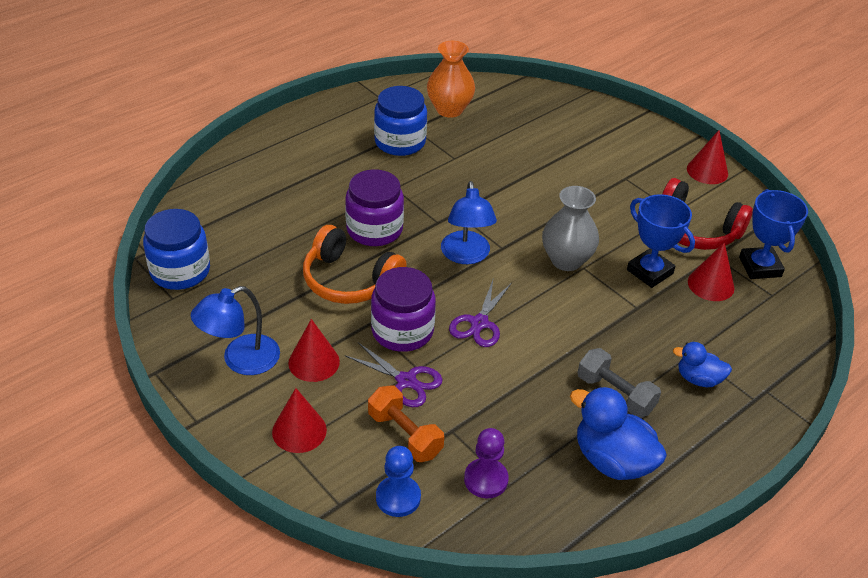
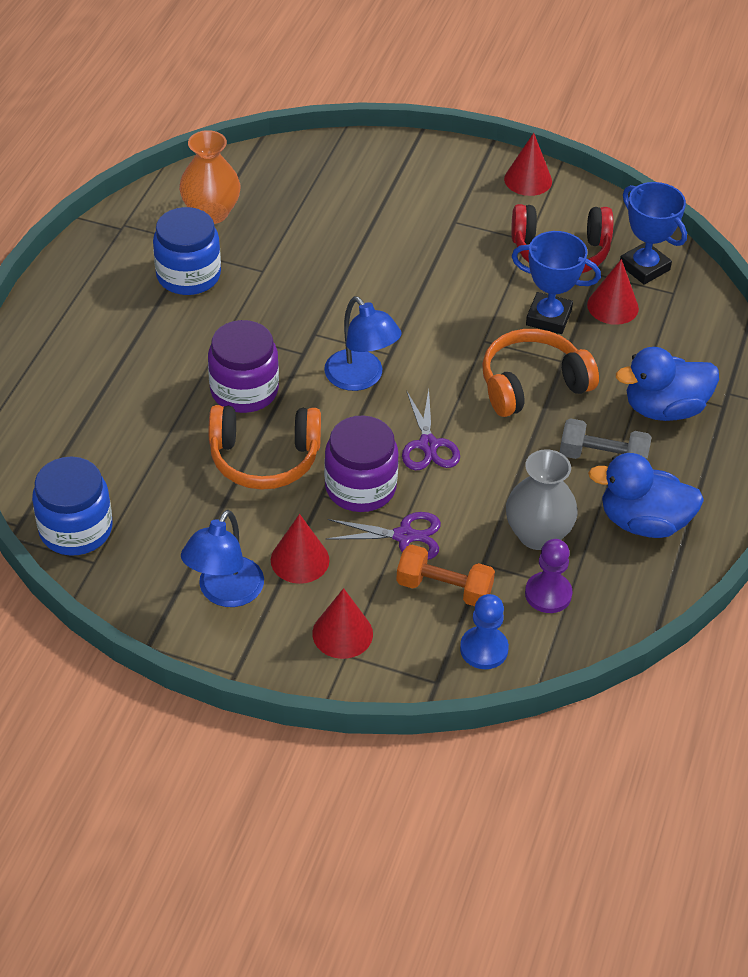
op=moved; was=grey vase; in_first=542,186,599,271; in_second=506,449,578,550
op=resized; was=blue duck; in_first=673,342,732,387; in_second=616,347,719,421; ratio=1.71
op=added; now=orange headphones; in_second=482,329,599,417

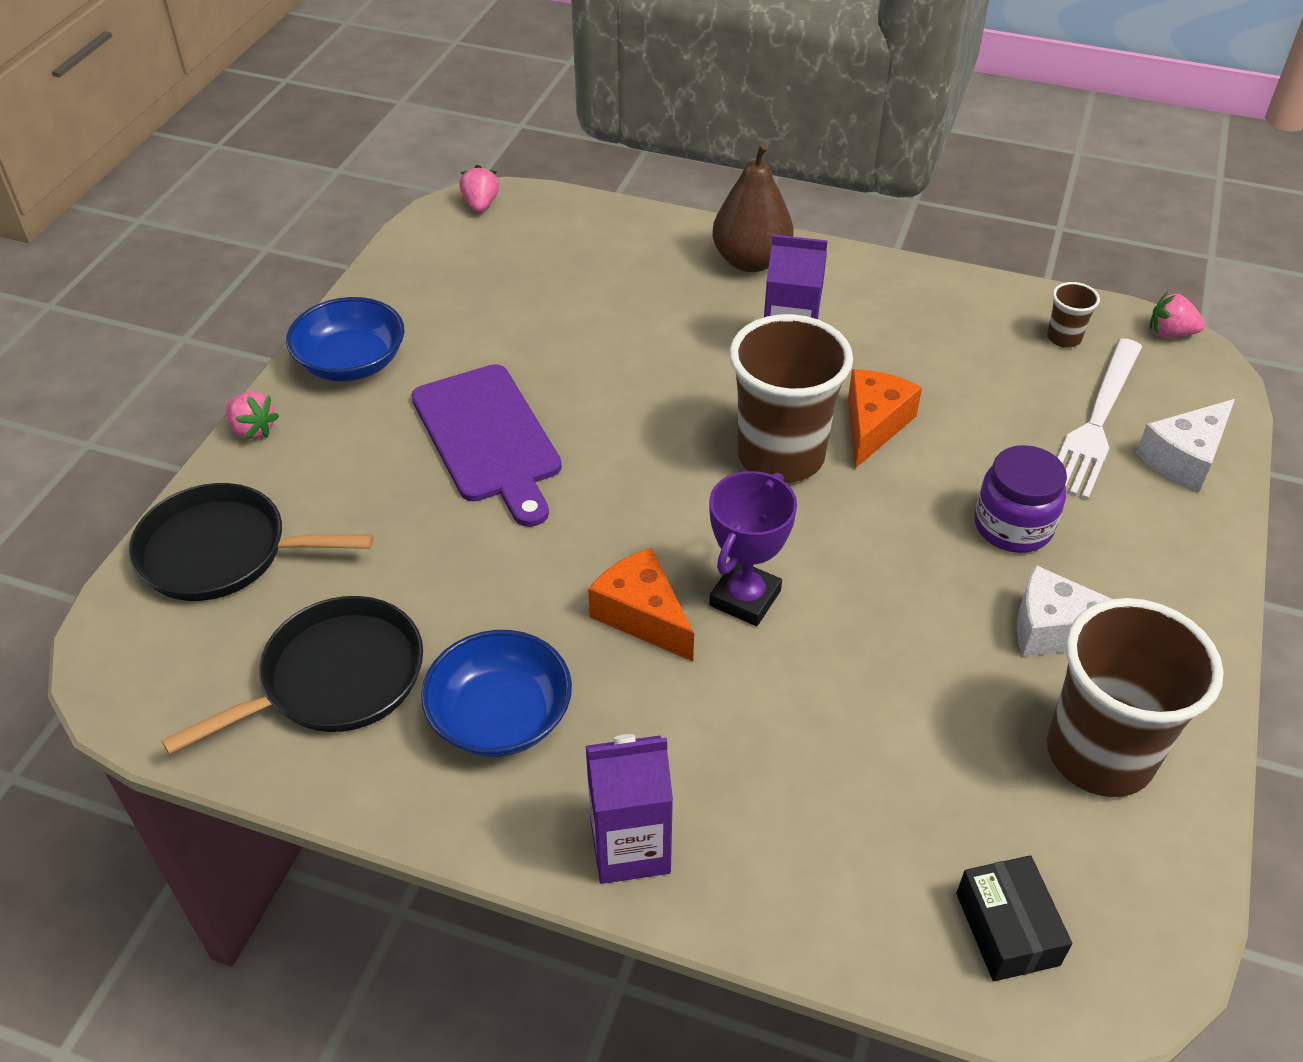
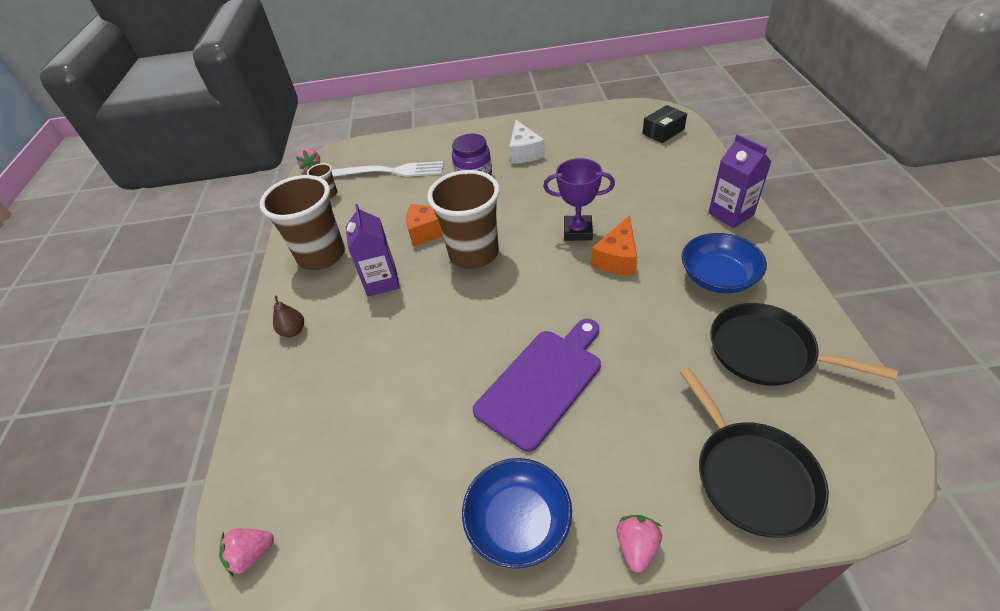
op=resized; was=brown pear; in_first=712,143,794,272; in_second=273,296,304,337; ratio=0.51
op=moved; was=brown cup; in_first=1047,598,1224,797; in_second=260,175,345,270
op=removed; was=white cheese; in_first=1136,399,1235,493

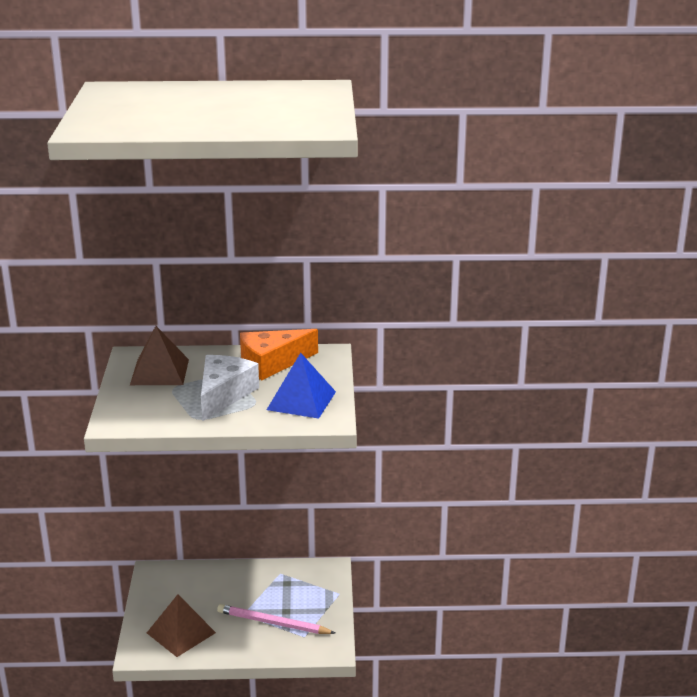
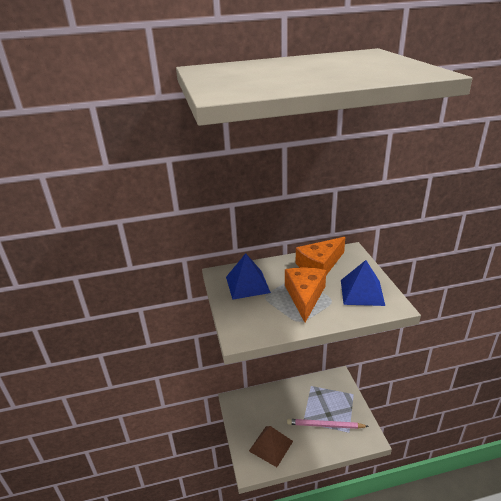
op=recoloured; was=brown pyramid; now=blue pyramid; in_first=130,326,189,385; in_second=226,253,271,300
op=recoloured; was=white cheese; now=orange cheese; in_first=201,355,259,421; in_second=285,267,326,322

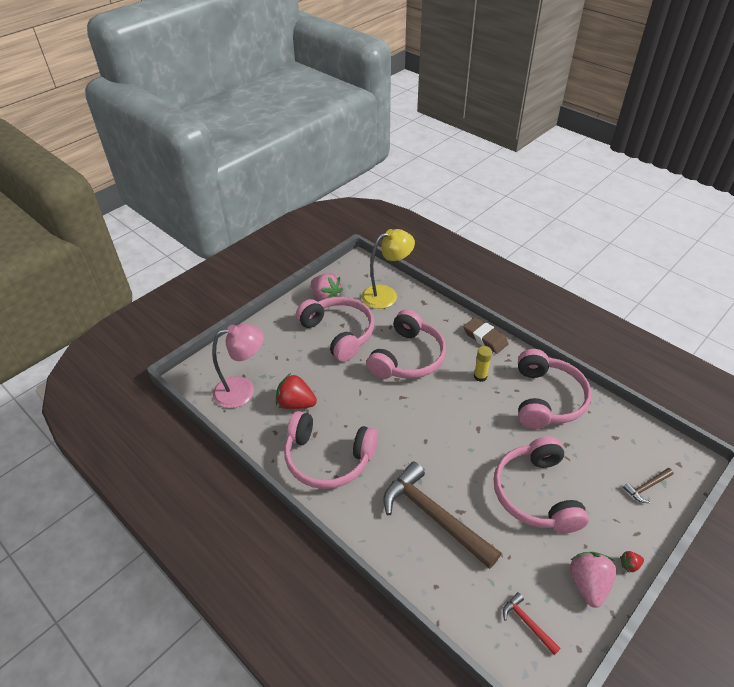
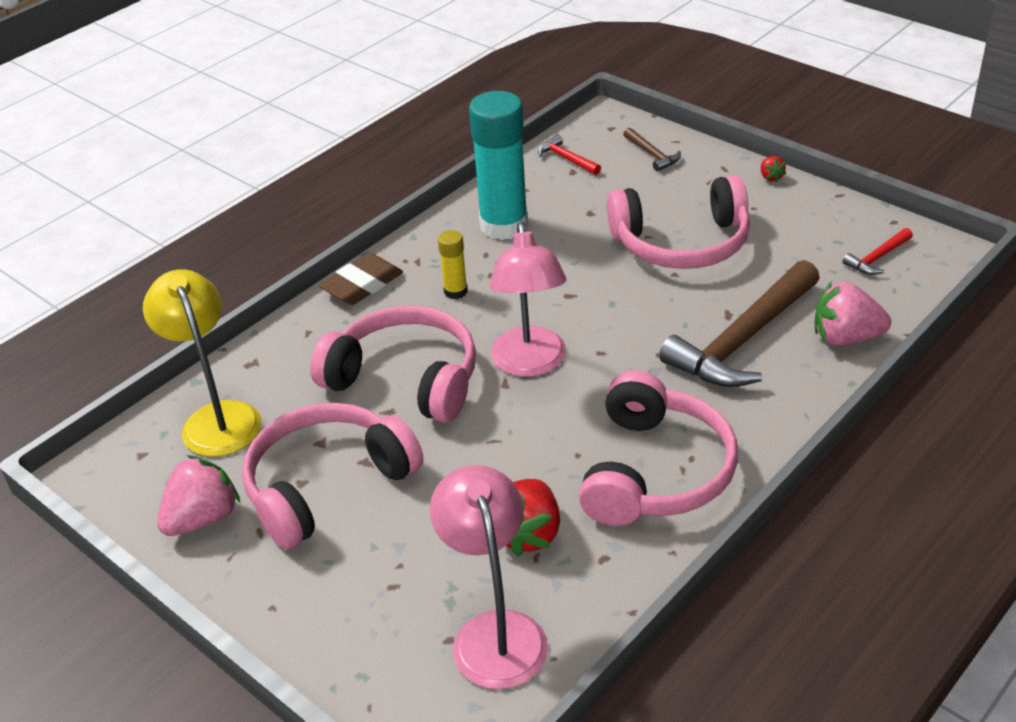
op=replaced; was=pink headphones; now=turquoise glue stick; in_first=518,349,592,429; in_second=469,91,528,240
op=moved; was=pink strawberry; in_first=570,552,617,608; in_second=815,281,891,346
op=added; now=pink lamp; in_second=490,221,566,377
op=added; now=red hammer; in_second=538,135,601,175

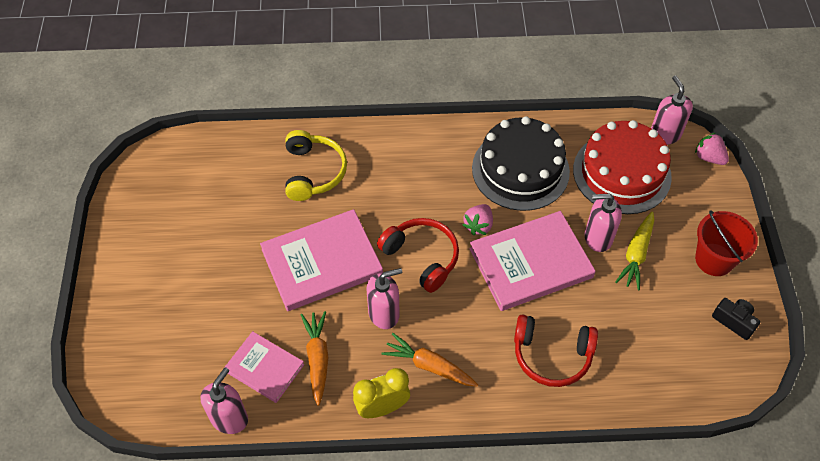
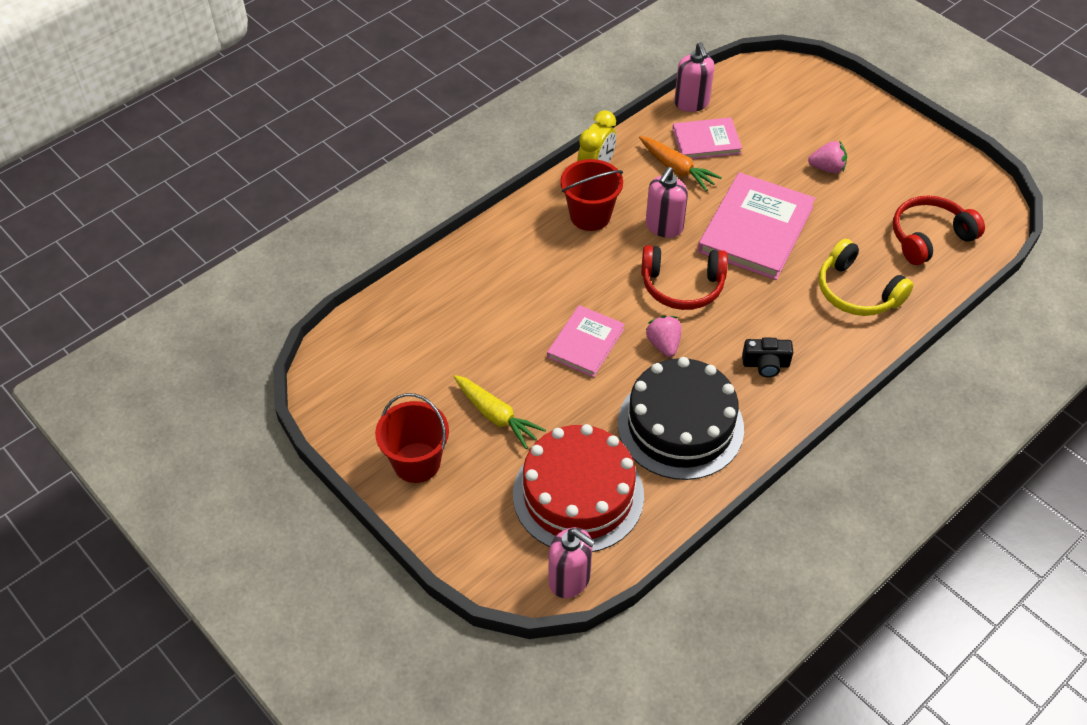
op=replaced; was=orange carrot; now=red bucket; in_first=381,333,478,387; in_second=560,159,623,231
op=resized; was=pink book; in_first=469,211,595,311; in_second=547,305,625,377; ratio=0.59
op=moved; was=red headphones; in_first=514,314,598,387; in_second=893,195,985,265
op=removed; was=pink soap dispenser; in_first=585,193,622,252
op=turned; was=yellow carrot; in_first=615,211,654,291; in_second=454,375,546,449; clockwise=150
op=moved; was=pink strawberry; in_first=695,133,729,165; in_second=808,141,847,173
op=moved; was=black camera; in_first=712,298,760,340; in_second=742,338,793,377

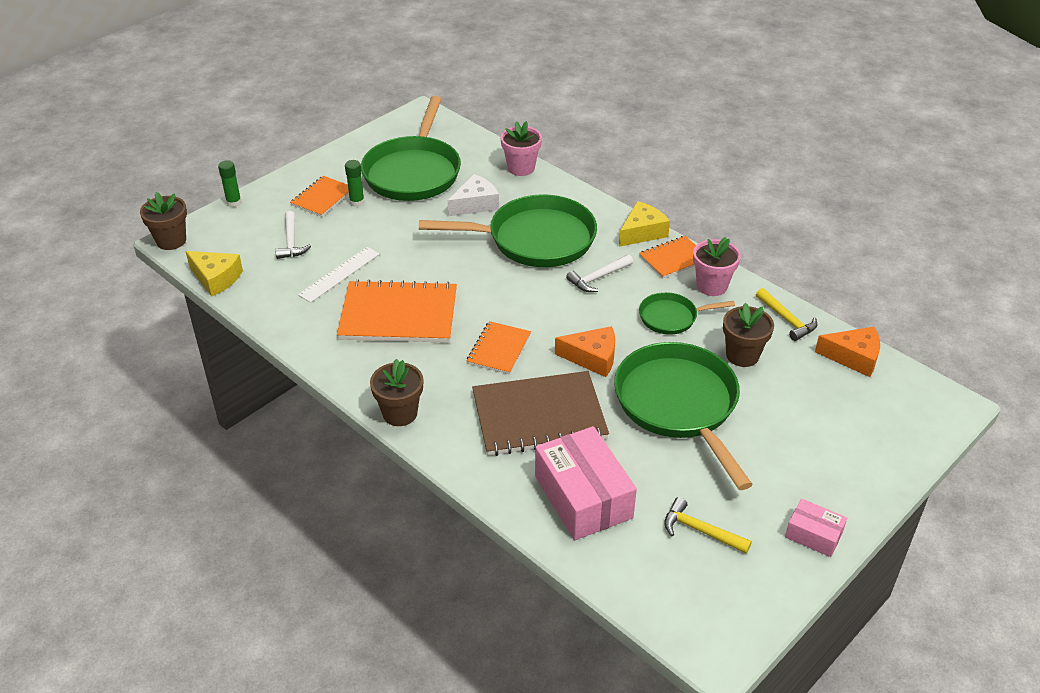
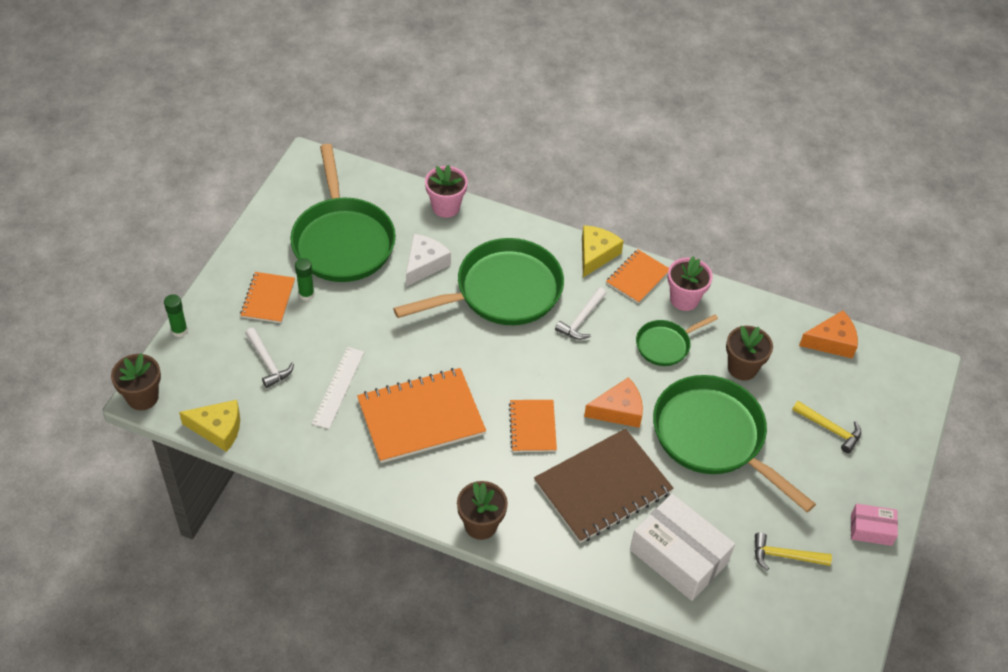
op=recoloured; was=pink box; now=white box; in_first=535,426,637,540; in_second=630,494,735,601
op=moved; was=yellow hammer; in_first=756,288,817,341; in_second=792,401,861,453

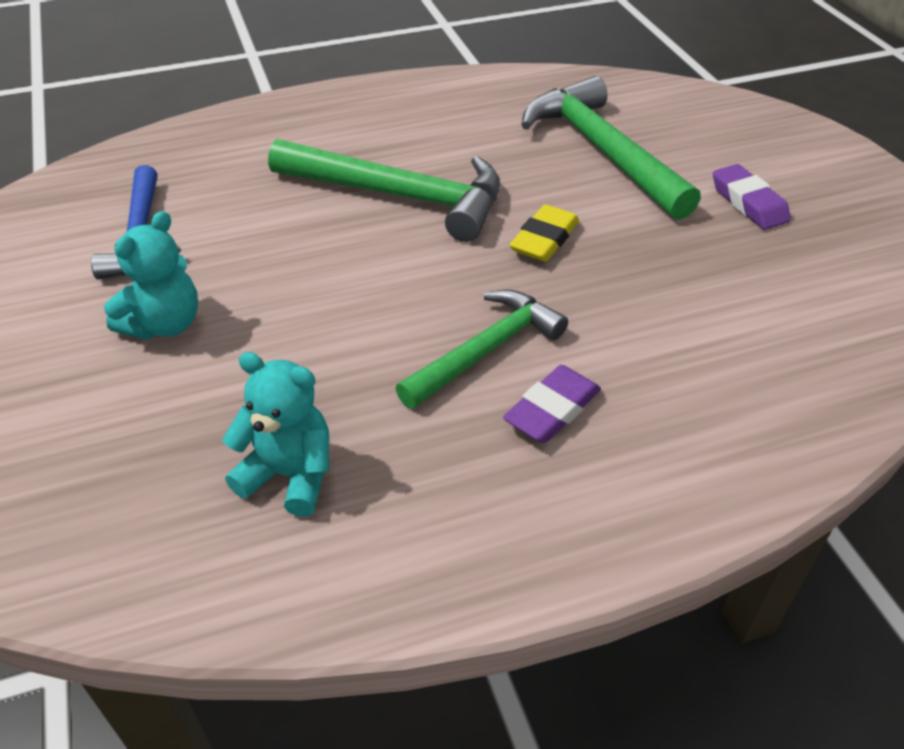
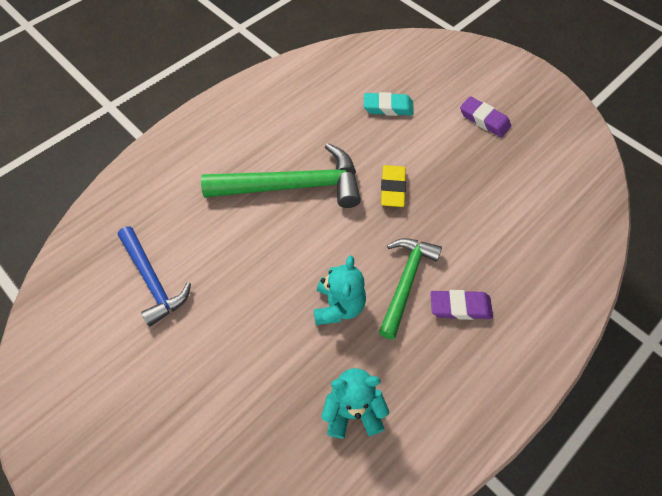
op=moved; was=turquoise teddy bear; in_first=104,211,198,340; in_second=314,255,366,325
op=turned; was=purple eraser; in_first=503,365,601,443; in_second=430,290,493,320; clockwise=75
op=replaced; was=green hammer; now=turquoise eraser; in_first=521,76,701,220; in_second=364,92,414,116

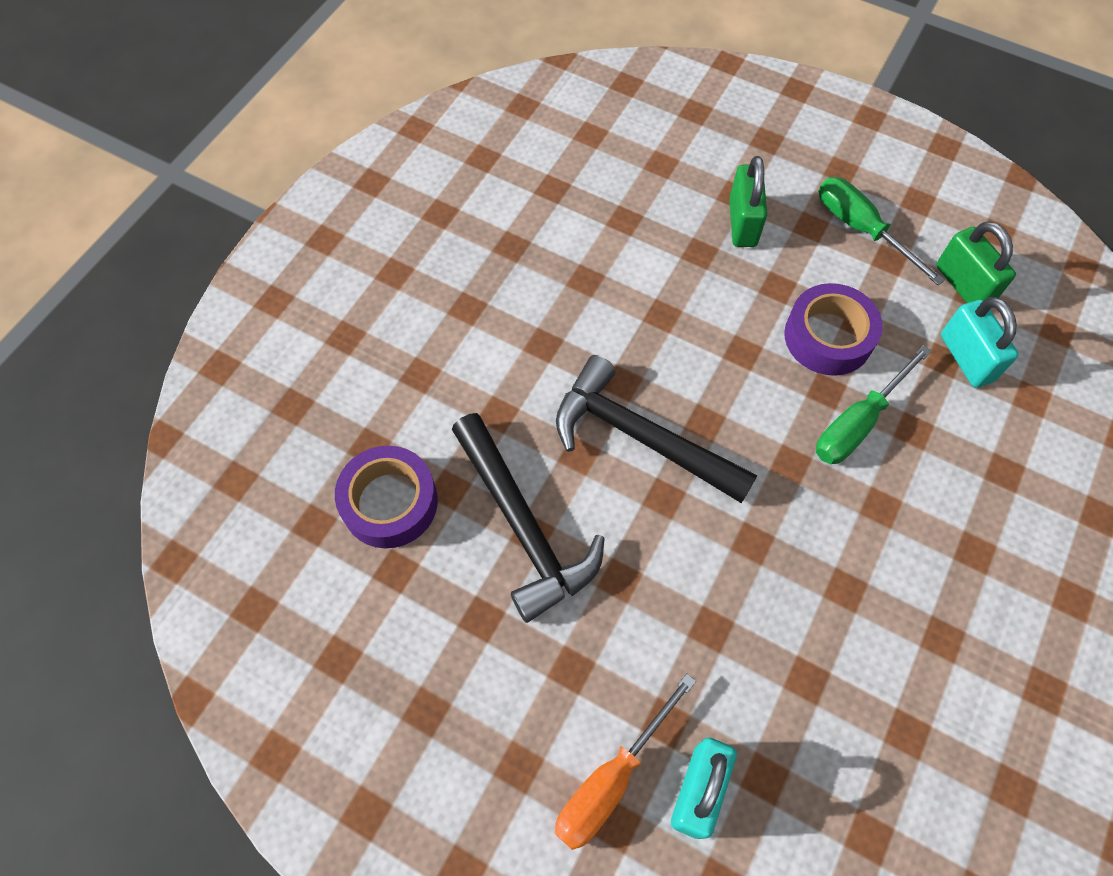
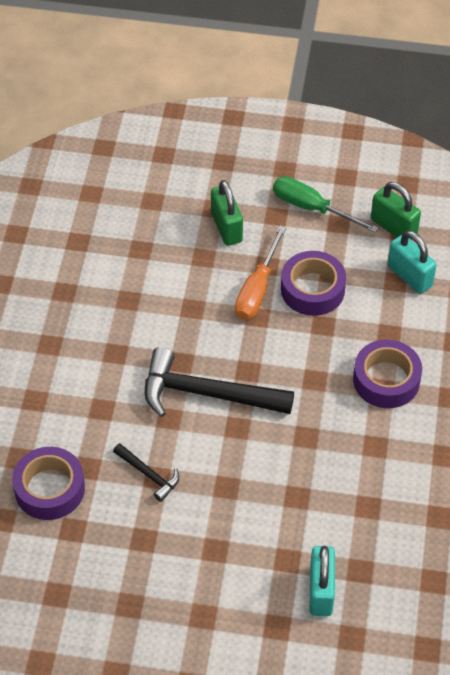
op=resized; was=black hammer; in_first=452,413,605,623; in_second=113,443,179,502; ratio=0.49
op=moved; was=orange screwdriver; in_first=555,673,696,850; in_second=235,226,286,320
op=removed; was=green screwdriver; in_first=816,345,932,464
op=added; now=purple tape; in_second=353,340,422,408

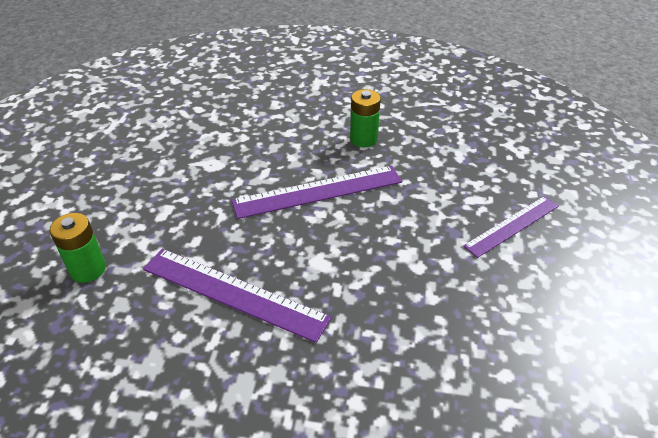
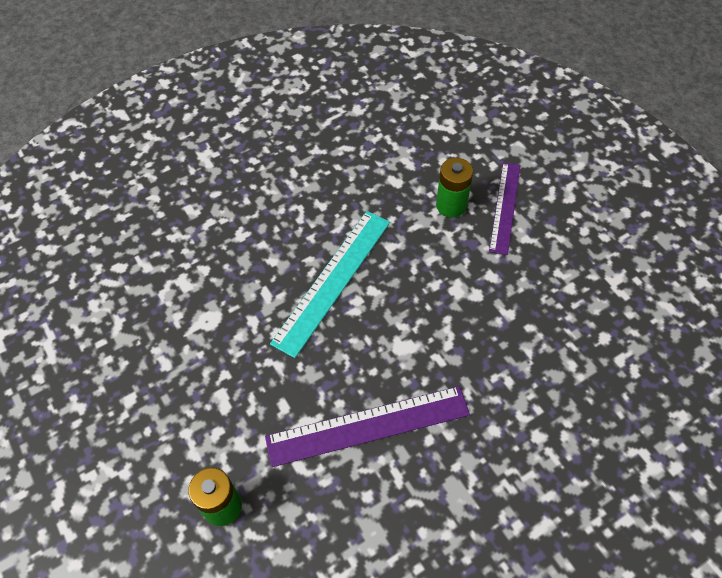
op=recoloured; was=purple ruler; now=turquoise ruler; in_first=231,166,402,219; in_second=270,211,390,358
op=moved; was=green battery; in_first=350,89,381,147; in_second=436,158,473,218

